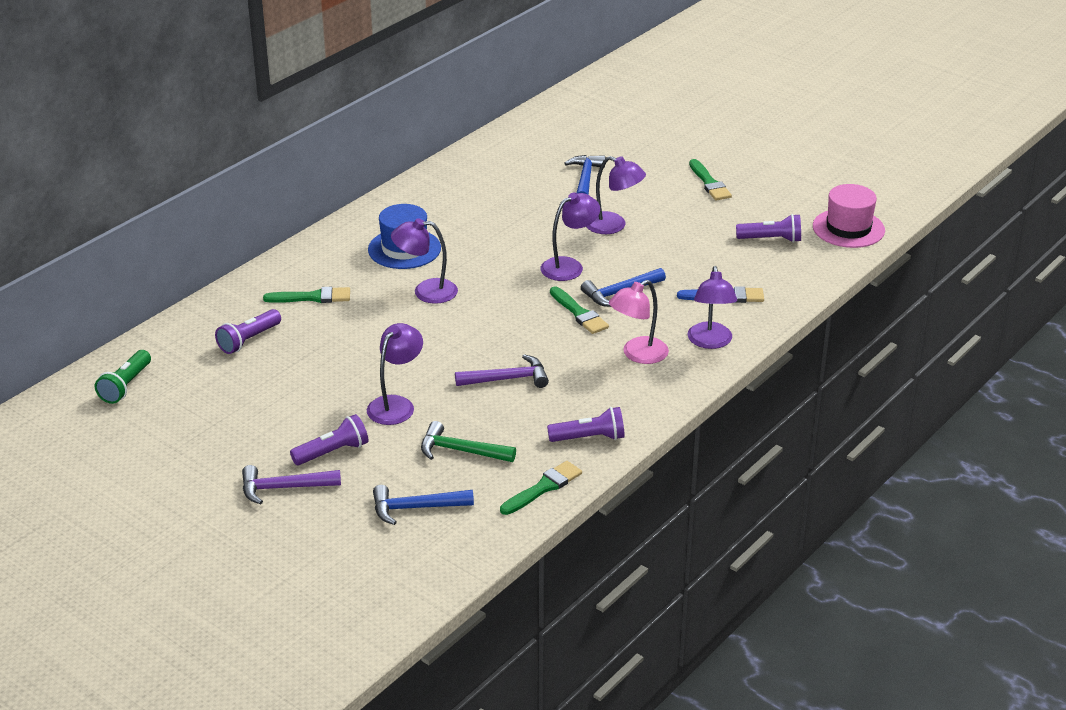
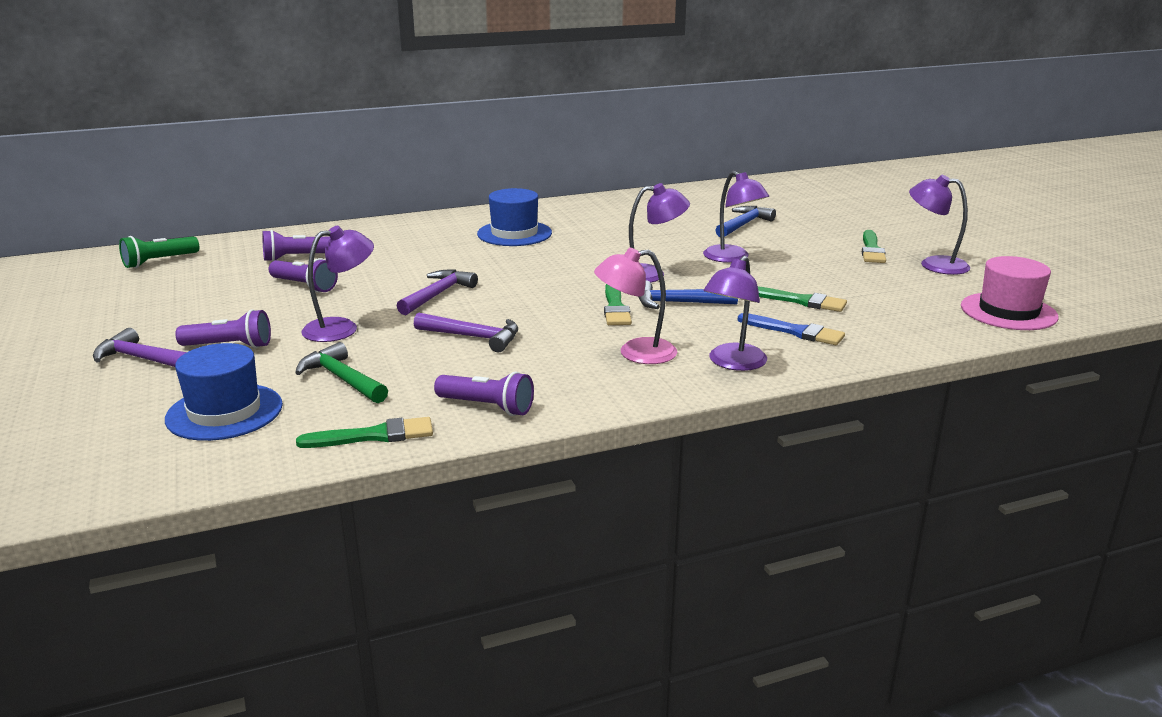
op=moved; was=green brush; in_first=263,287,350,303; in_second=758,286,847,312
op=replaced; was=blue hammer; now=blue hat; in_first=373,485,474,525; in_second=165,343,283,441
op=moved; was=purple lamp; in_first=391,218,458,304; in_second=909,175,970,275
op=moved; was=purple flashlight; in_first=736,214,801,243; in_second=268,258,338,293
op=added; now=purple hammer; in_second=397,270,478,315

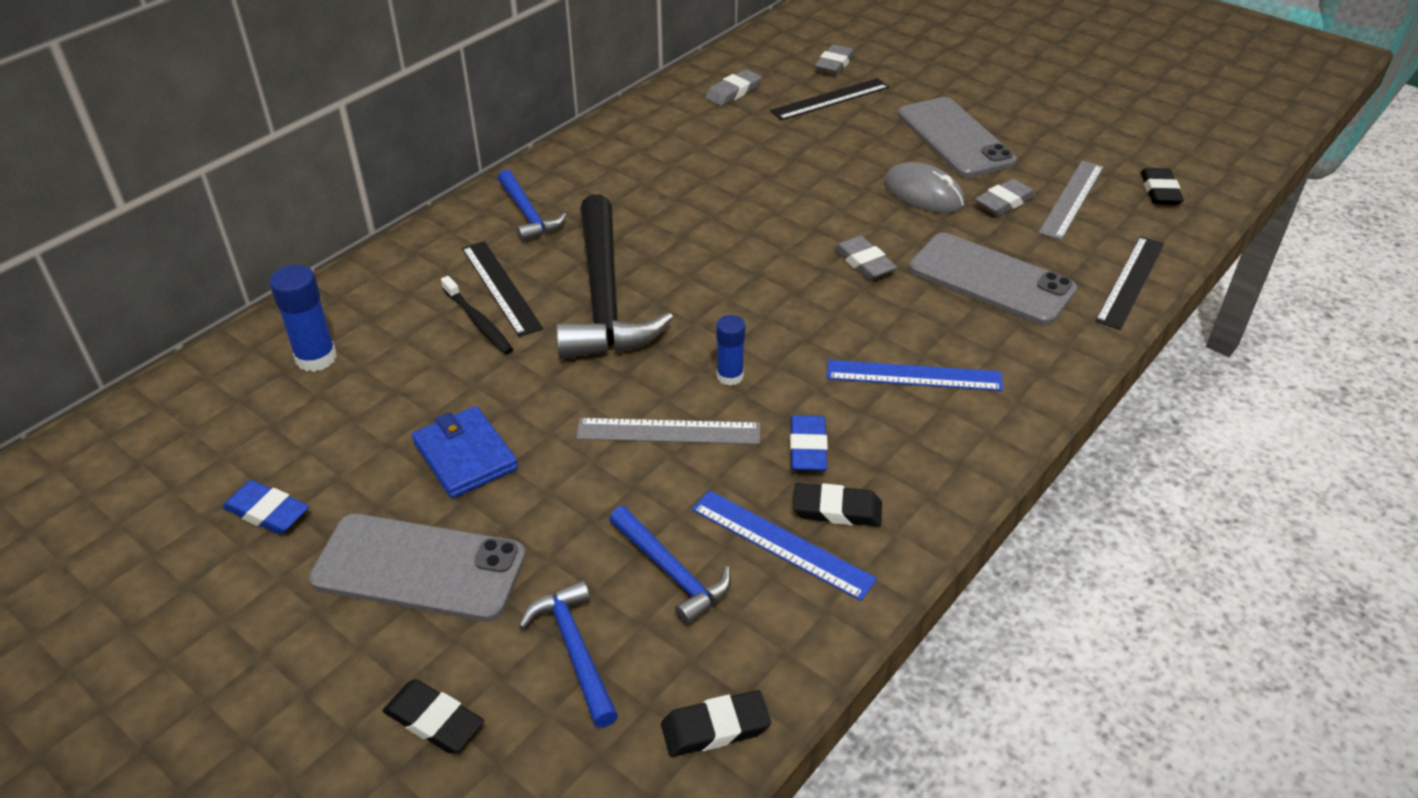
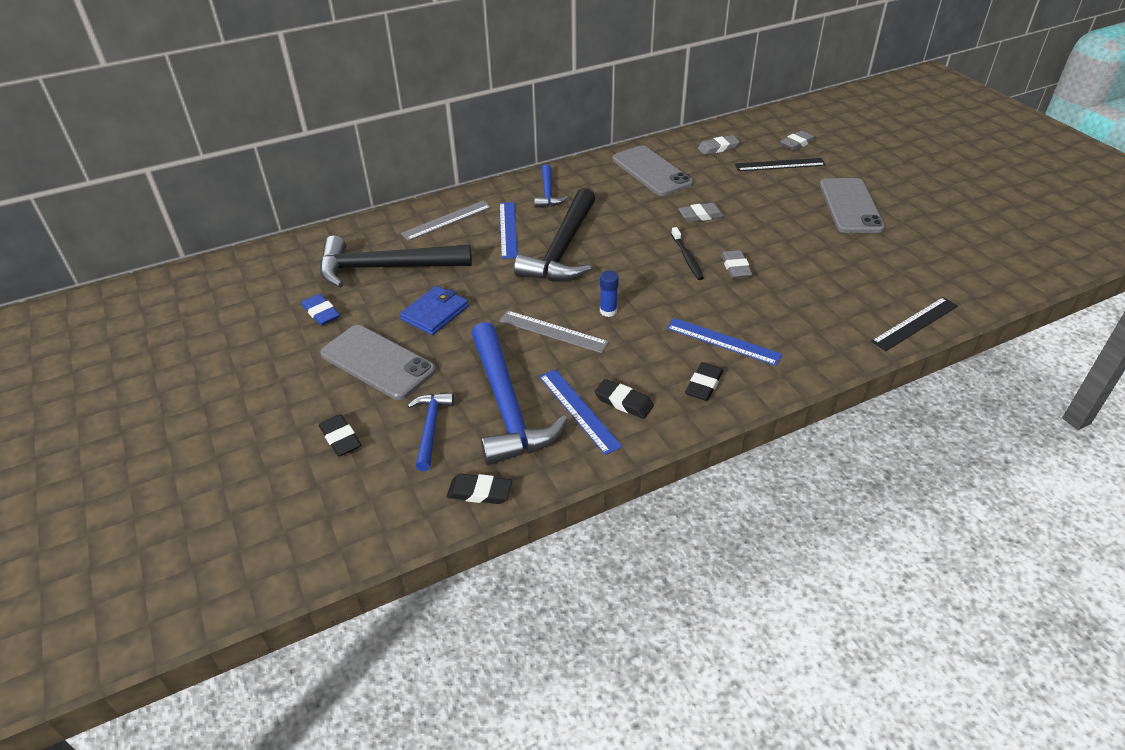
op=removed; was=blue glue stick; in_first=269,265,337,372
op=turned; was=blue wallet; in_first=412,406,518,498; in_second=400,286,469,335; clockwise=45
op=moved; was=black toothbrush; in_first=441,276,513,354; in_second=671,227,704,280
op=recoloured; was=black ruler; now=blue ruler; in_first=462,241,543,337; in_second=499,202,518,259
op=resized; was=blue hammer; in_first=609,506,731,626; in_second=471,322,568,465; ratio=1.93
op=removed; was=blue eraser; in_first=790,415,828,471
op=removed; was=grey mouse; in_first=884,162,965,213
op=moved; was=grey phone; in_first=909,233,1077,325; in_second=612,145,693,196
op=moved; was=grey eraser; in_first=975,179,1036,216; in_second=678,203,724,222
op=moved; was=grey ruler; in_first=1038,161,1104,240; in_second=401,201,491,241
op=moved; was=black eraser; in_first=1141,168,1184,205; in_second=685,362,723,401
op=added; now=black hammer; in_second=320,236,472,288

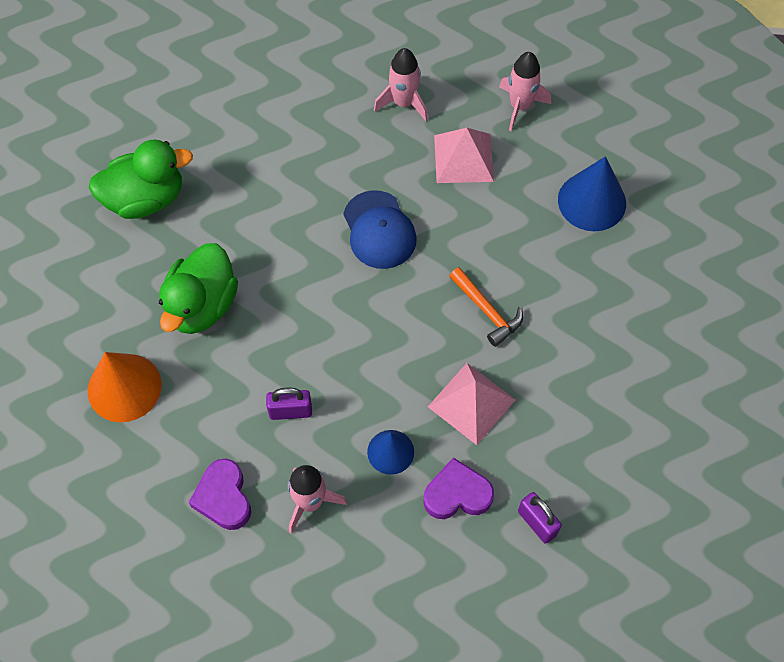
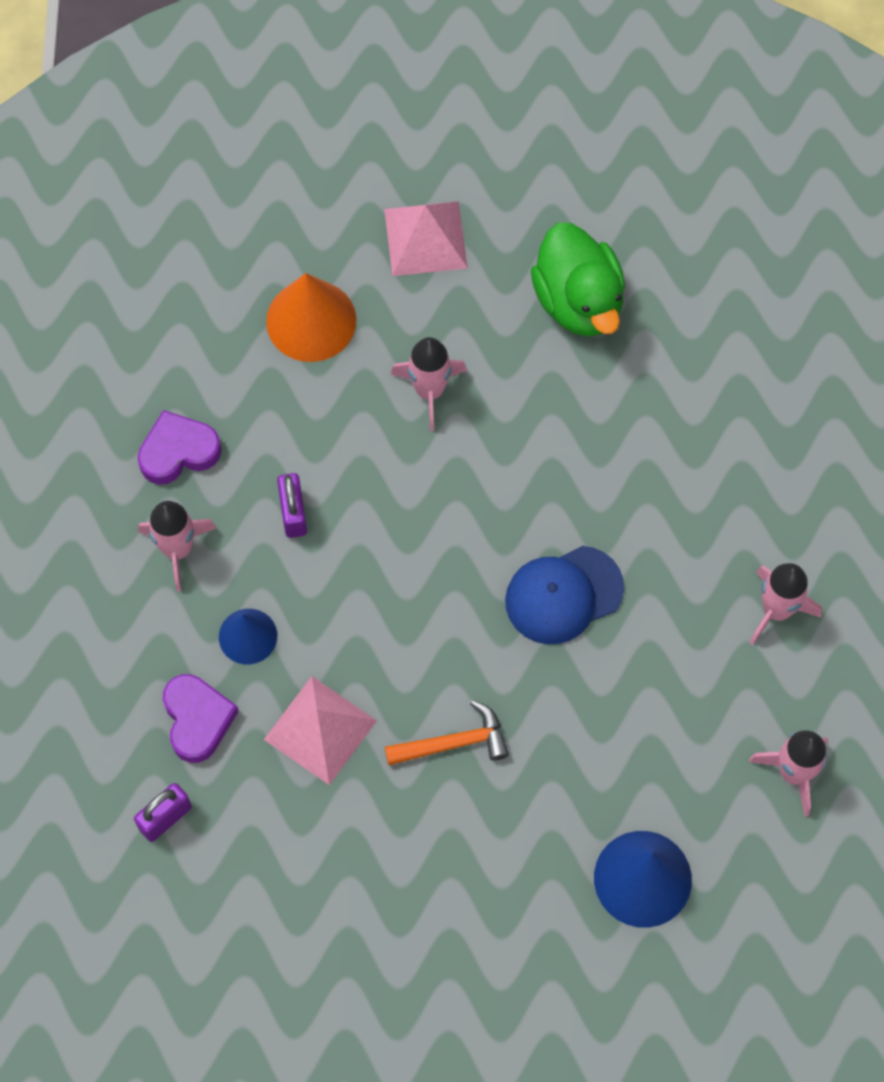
op=replaced; was=green duck; now=pink rocket; in_first=159,243,238,334; in_second=391,337,467,431
op=moved; was=pink pyramid; in_first=434,128,494,183; in_second=384,201,468,276
op=turned; was=orange hammer; in_first=449,267,523,347; in_second=385,700,509,765; clockwise=-150

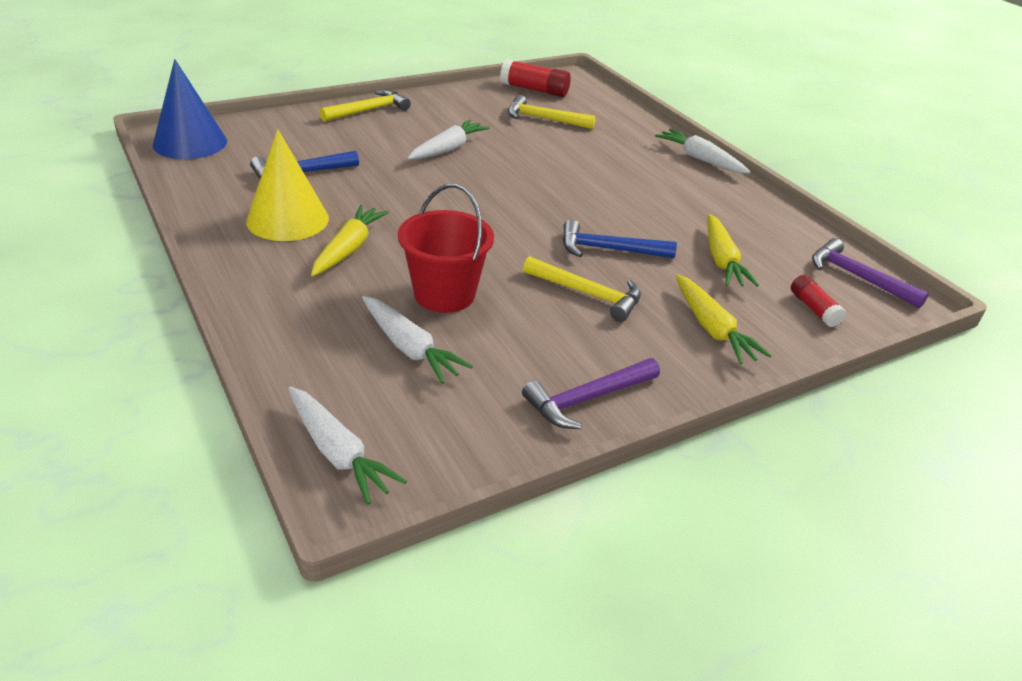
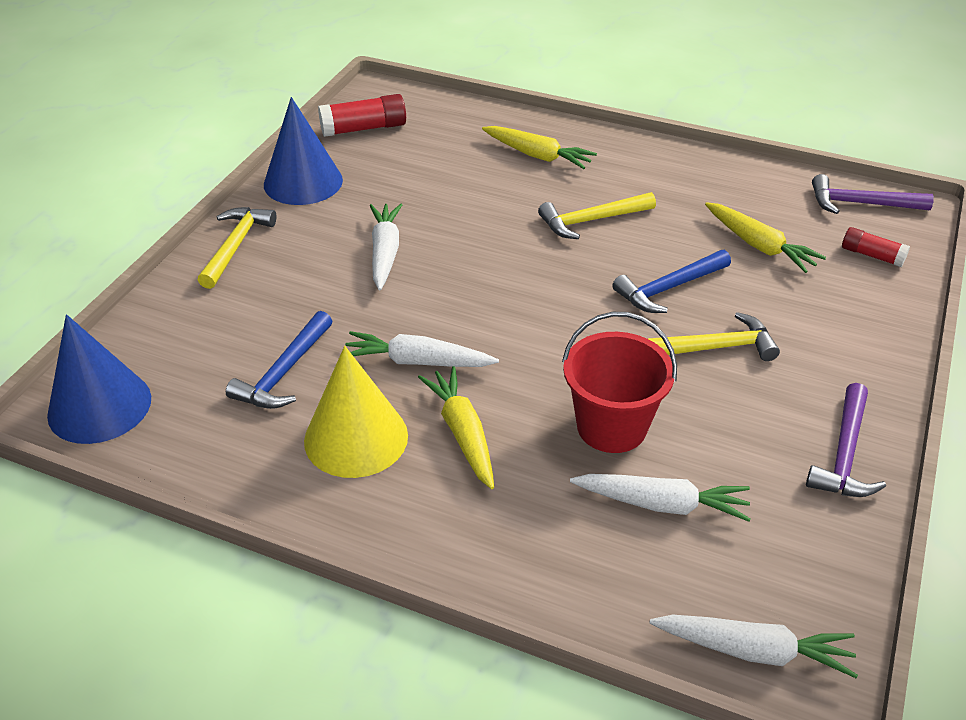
op=moved; was=yellow hammer; in_first=508,95,596,129; in_second=538,192,656,239
op=moved; was=white carrot; in_first=655,129,750,173; in_second=345,331,499,367
op=moved; was=yellow carrot; in_first=676,274,772,364; in_second=482,126,597,169
op=added; now=blue cone; in_second=264,97,343,205

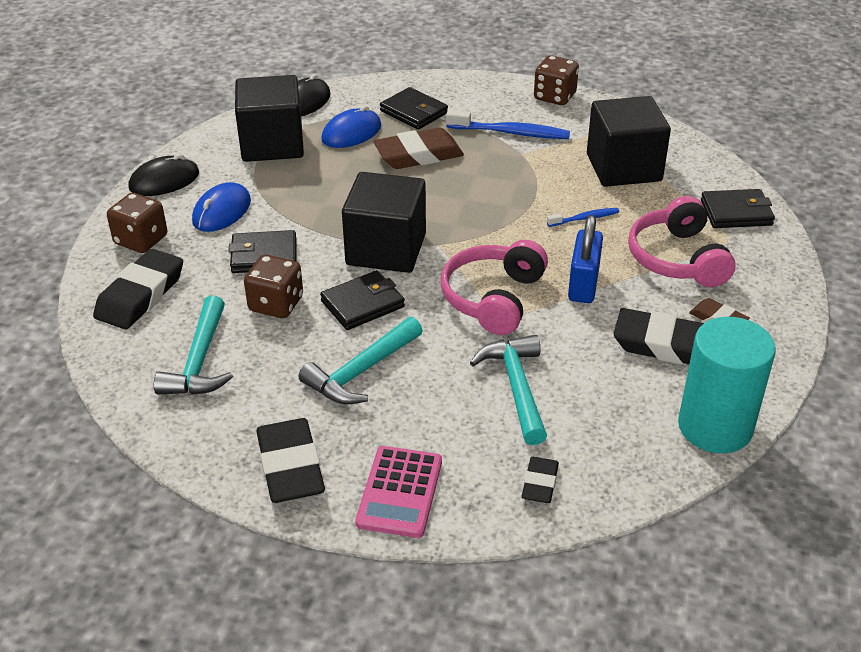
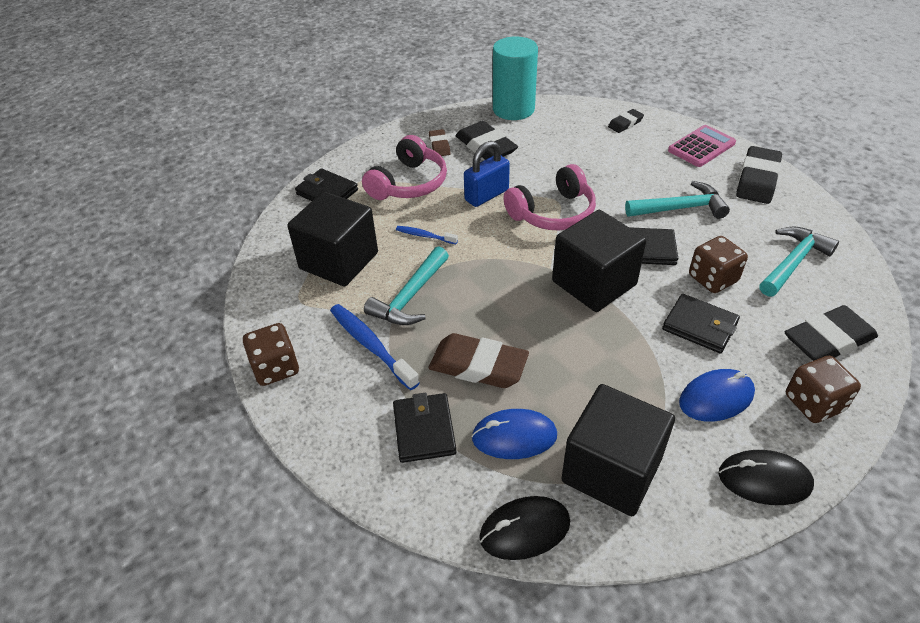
op=moved; was=turquoise hammer; in_first=470,335,547,445; in_second=364,246,449,325

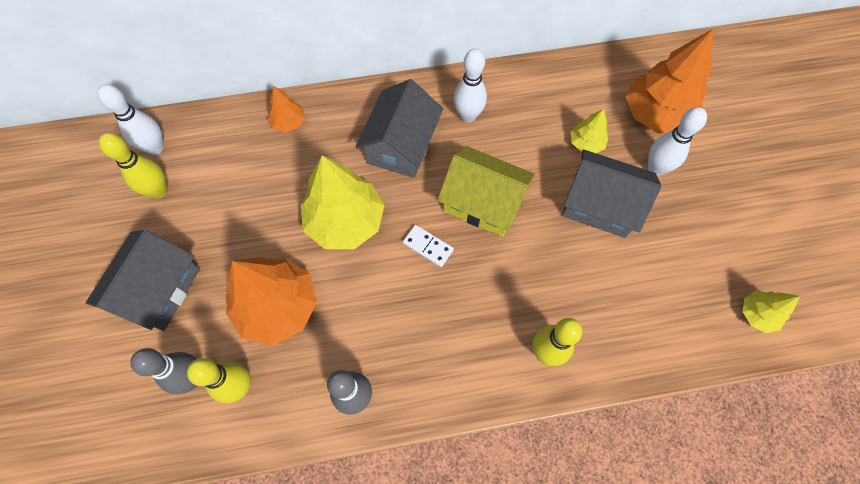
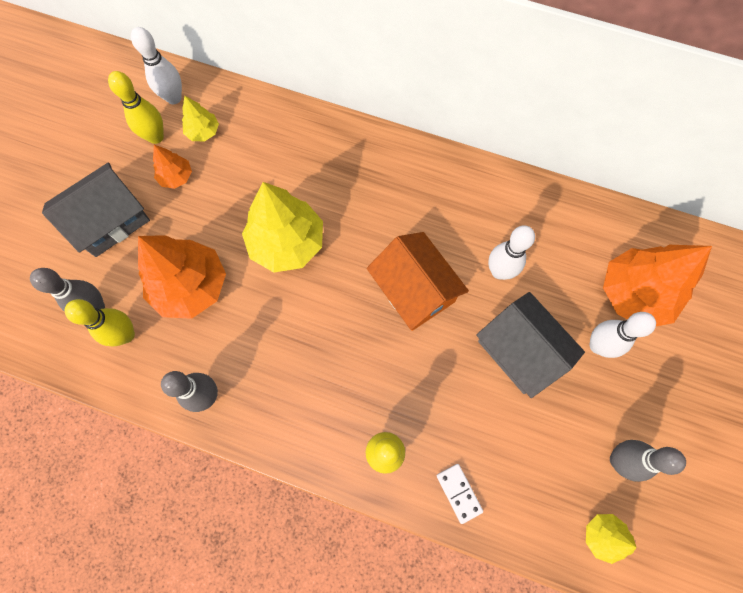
op=moved; was=orange tree; in_first=267,86,305,132; in_second=153,145,192,189
op=removed; was=grey house; in_first=356,79,443,178
op=moved; was=white domino; in_first=403,225,454,267; in_second=436,464,483,524
op=recoloured; was=yellow house; now=orange house; in_first=437,146,535,237; in_second=367,232,469,331
op=moved; was=white bowling pin; in_first=454,48,487,123; in_second=488,225,535,280
op=moved; was=yellow tree; in_first=571,109,609,153; in_second=182,96,219,141
op=added; now=grey bowling pin; in_second=610,440,686,482

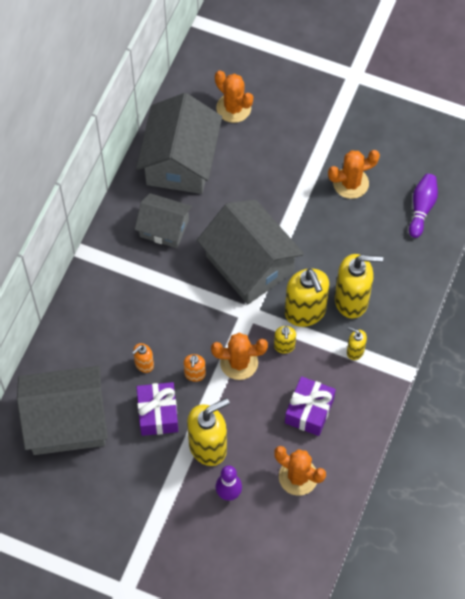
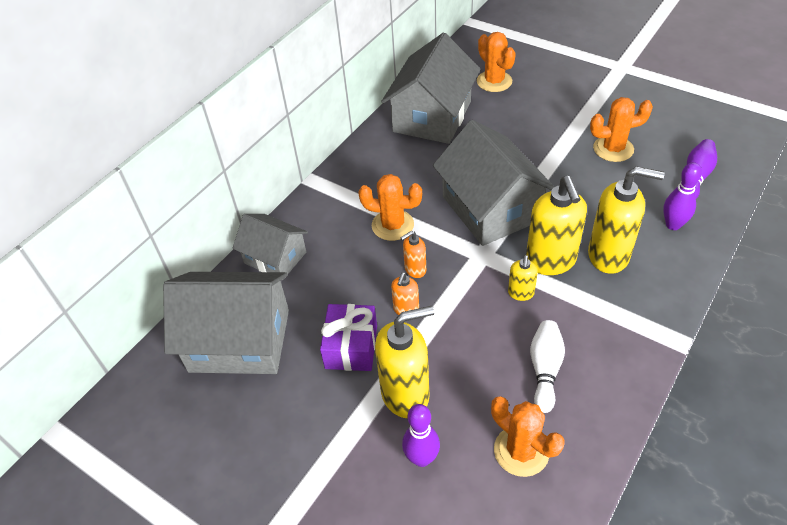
op=moved; was=orange soap dispenser; in_first=132,343,154,373; in_second=400,231,426,278
op=moved; was=grey house; in_first=135,193,192,248; in_second=232,214,308,280
op=moved; was=orange cactus; in_first=211,332,268,380; in_second=358,174,422,241
op=replaced; was=purple gift; now=white bowling pin; in_first=285,376,336,436; in_second=530,320,565,413
op=removed; was=yellow soap dispenser; in_first=347,327,367,360
op=added; now=purple bowling pin; in_second=663,162,702,230

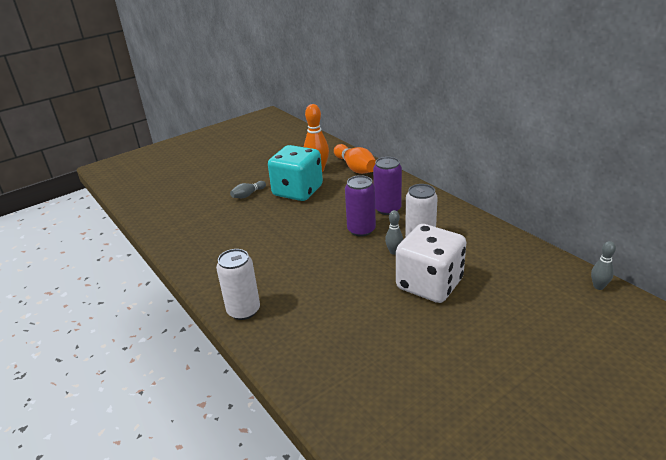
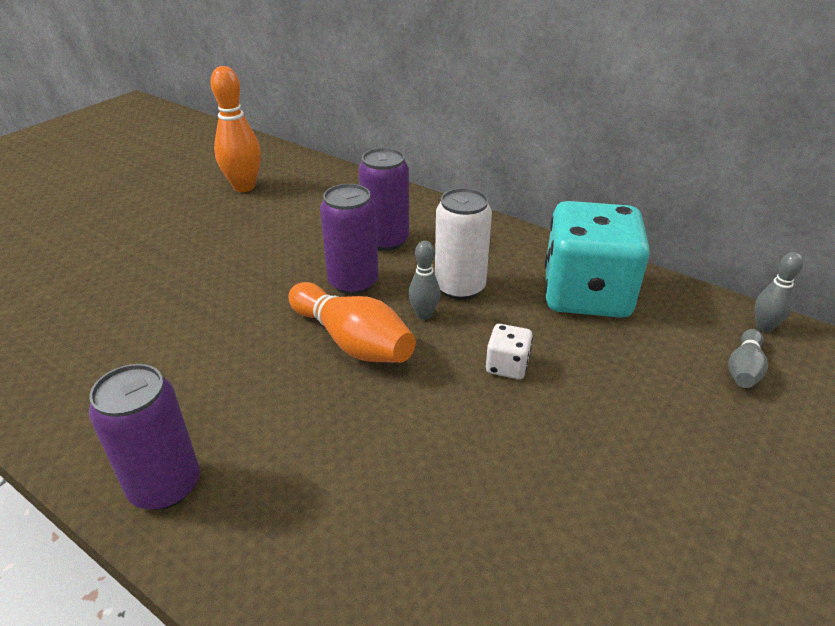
op=recoloured; was=white can; now=purple can; in_first=216,249,260,320; in_second=89,364,200,510
op=moved; was=grey bowling pin; in_first=230,181,266,198; in_second=728,329,768,388
op=moved; was=turquoise dice; in_first=268,145,323,201; in_second=545,201,650,318
op=moved; was=orange bowling pin; in_first=334,144,376,174; in_second=288,282,416,363
op=resized; was=white dice; in_first=396,224,466,303; in_second=486,324,533,379; ratio=0.41

